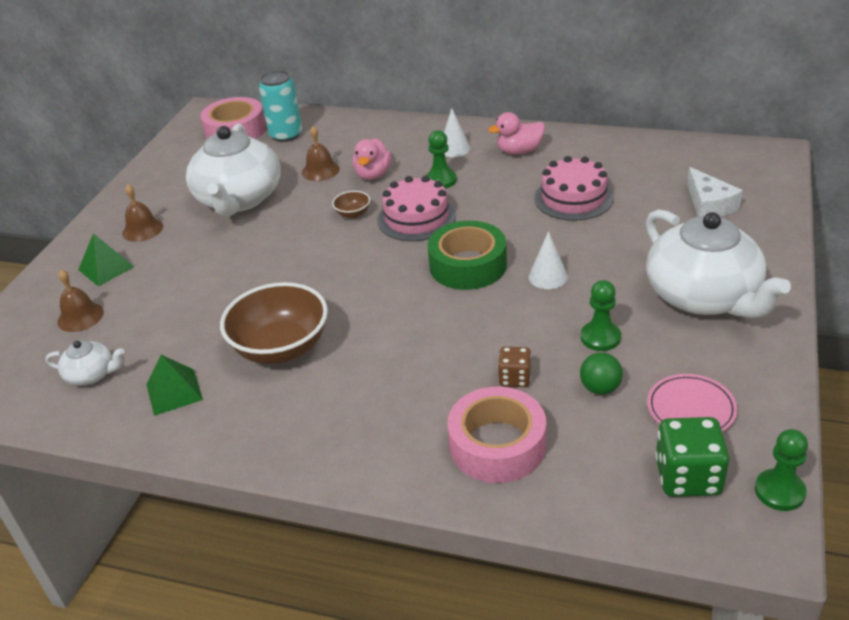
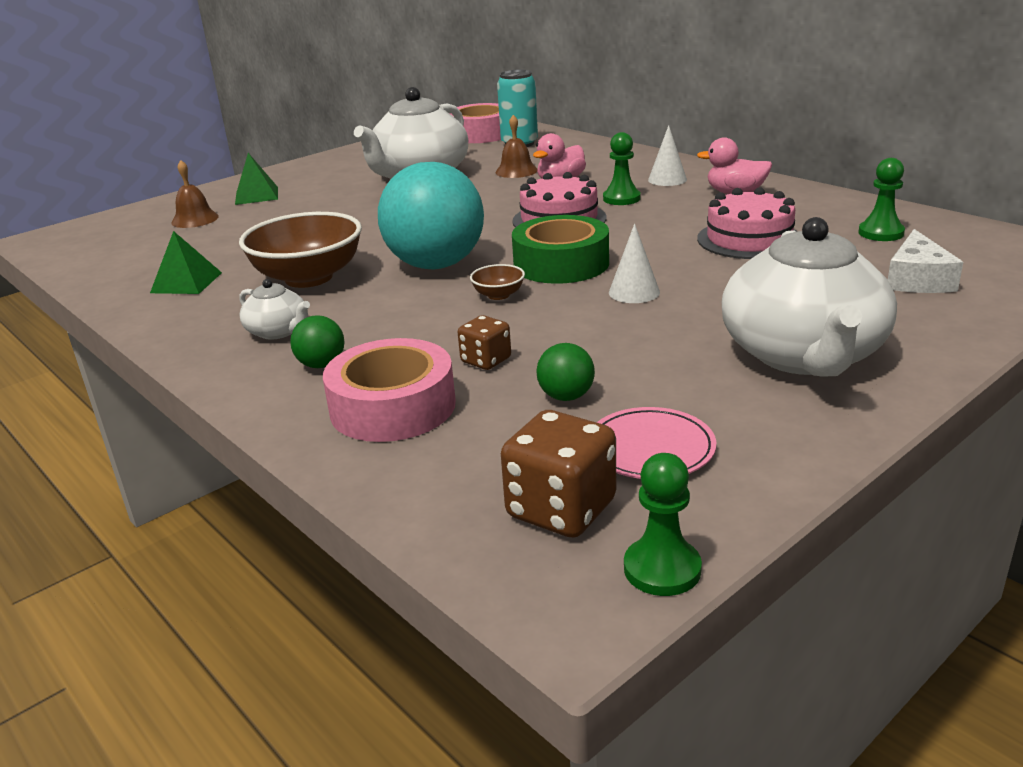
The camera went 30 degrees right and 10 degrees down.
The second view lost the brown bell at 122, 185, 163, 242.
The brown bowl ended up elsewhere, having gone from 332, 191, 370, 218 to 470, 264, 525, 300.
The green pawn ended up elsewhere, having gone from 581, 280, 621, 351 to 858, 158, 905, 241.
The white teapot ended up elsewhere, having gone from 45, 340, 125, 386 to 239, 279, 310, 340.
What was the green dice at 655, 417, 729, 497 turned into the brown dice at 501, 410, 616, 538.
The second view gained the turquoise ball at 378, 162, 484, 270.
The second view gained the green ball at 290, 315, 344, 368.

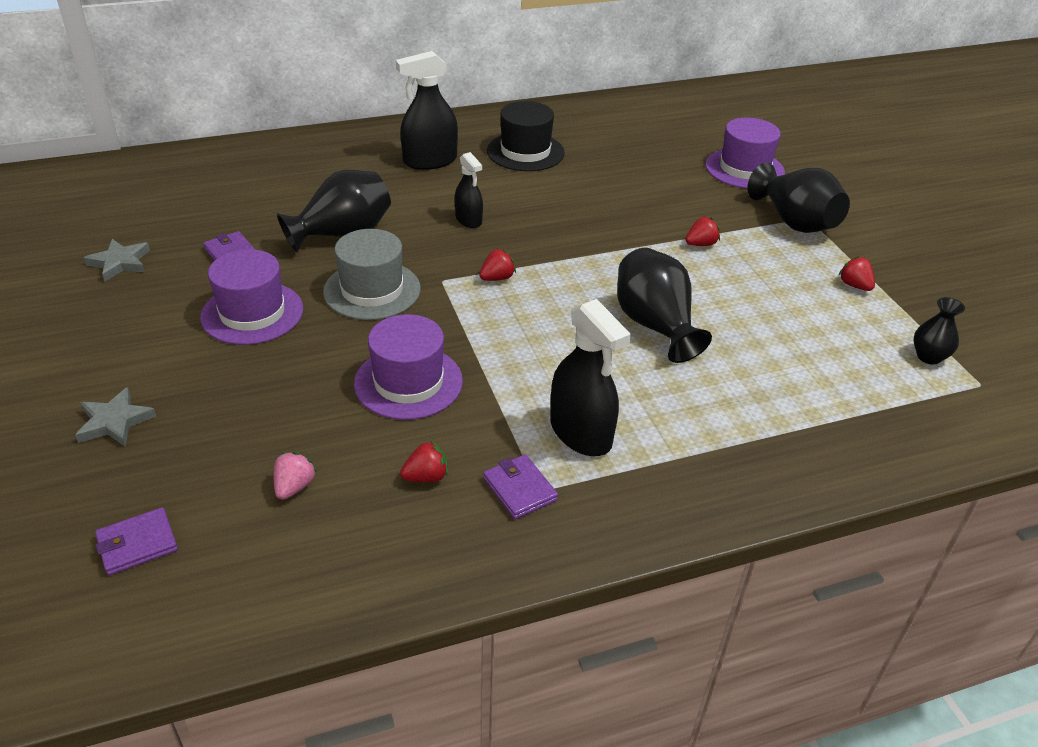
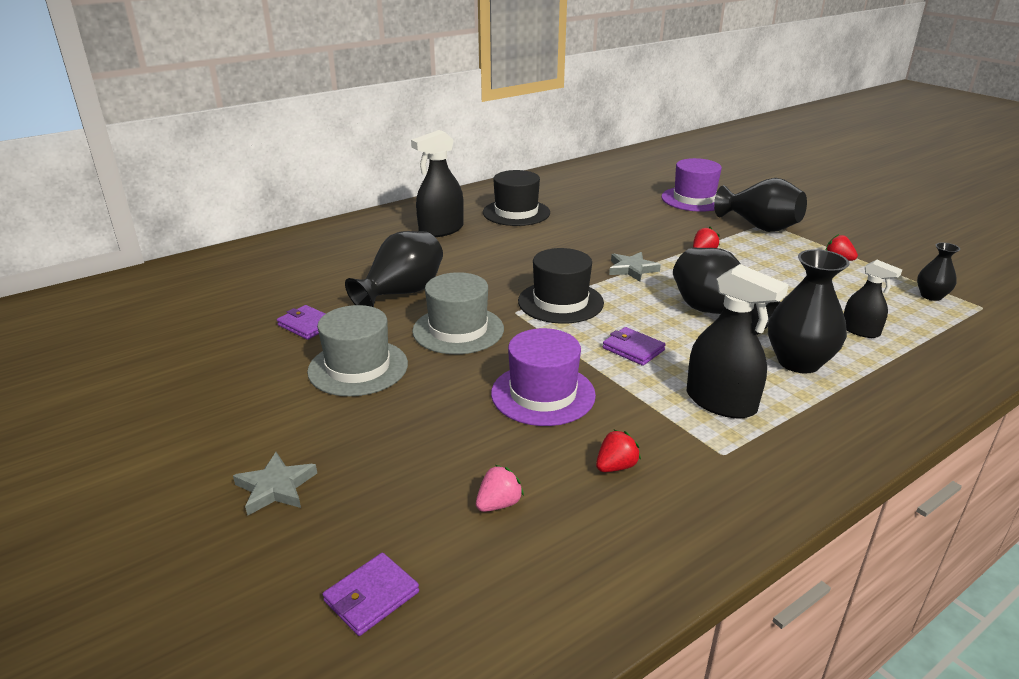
The camera went 15 degrees left and 10 degrees down.
The black spray bottle ended up elsewhere, having gone from 455, 152, 483, 228 to 844, 260, 902, 338.
The grey star ended up elsewhere, having gone from 84, 239, 150, 282 to 609, 252, 661, 282.
What was the purple hat at 200, 249, 303, 345 turned into the grey hat at 307, 305, 408, 396.
Where the red strawberry stood at 479, 249, 516, 281, the black hat came to stand at 518, 248, 604, 324.
The pink strawberry at 274, 452, 317, 500 ended up facing another way, 45 degrees clockwise from before.
The purple wallet ended up elsewhere, having gone from 483, 455, 558, 519 to 603, 327, 666, 366.
The second view gained the black vase at 768, 249, 850, 374.

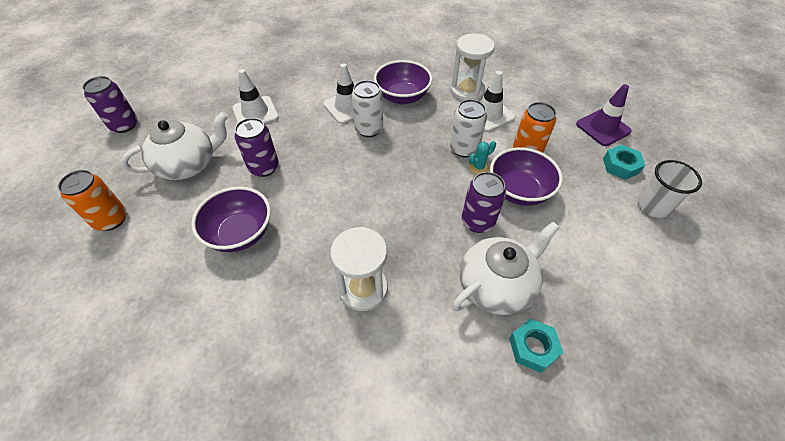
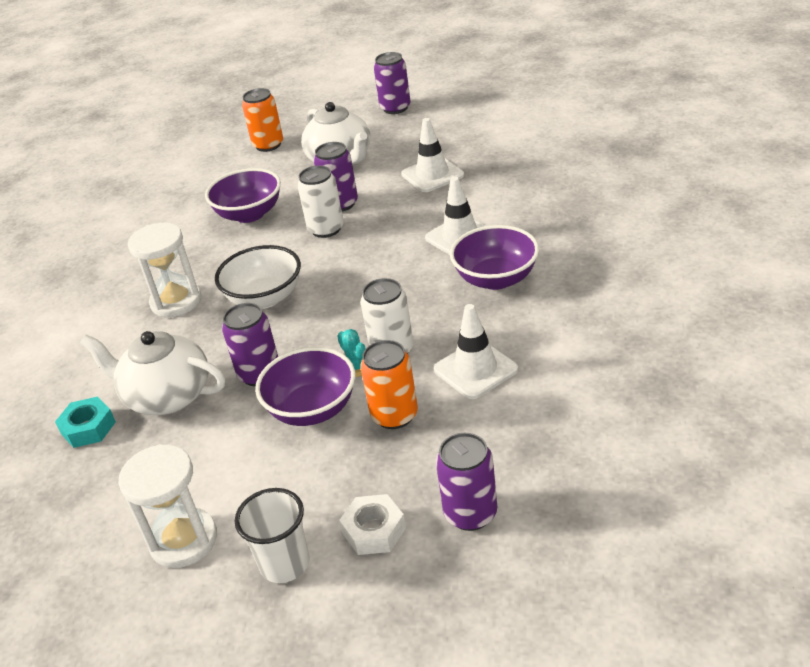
The camera went 90 degrees right and 15 degrees down.
The white hourglass ended up elsewhere, having gone from 451, 33, 495, 101 to 118, 444, 217, 568.
The white can ended up elsewhere, having gone from 351, 80, 383, 137 to 297, 166, 344, 238.
Where the purple traffic cone stood at 576, 84, 632, 146, the purple can came to stand at 436, 433, 497, 531.
What was the turquoise nut at 603, 145, 645, 180 turned into the white nut at 339, 494, 406, 555.
The white teapot at 452, 222, 560, 315 ended up facing another way, 150 degrees clockwise from before.
The second view gained the white bowl at 215, 245, 301, 309.

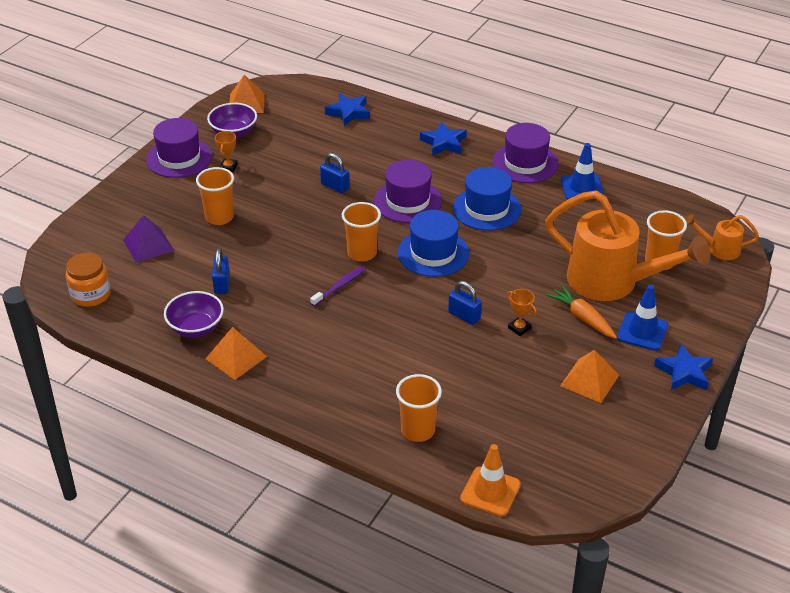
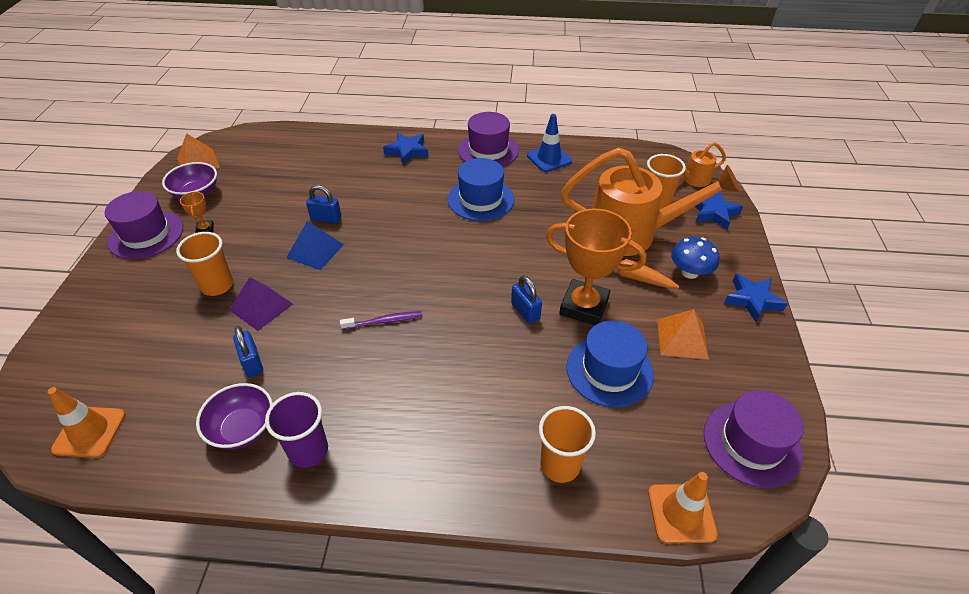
The camera went 25 degrees left and 5 degrees up.
The blue star ended up elsewhere, having gone from 325, 93, 370, 126 to 695, 192, 743, 230.
The purple hat ended up elsewhere, having gone from 374, 160, 442, 223 to 704, 390, 804, 488.
The second view lost the orange cup at 342, 202, 381, 262.
The blue hat ended up elsewhere, having gone from 398, 210, 469, 277 to 566, 320, 654, 407.
The purple pyramid ended up elsewhere, having gone from 123, 215, 174, 263 to 230, 277, 293, 331.
Where the orange jar stood at 66, 253, 111, 307, the orange traffic cone came to stand at 47, 387, 126, 458.
The purple toothbrush at 310, 266, 366, 306 ended up facing another way, 60 degrees clockwise from before.
The blue padlock at 448, 281, 482, 325 ended up facing another way, 45 degrees clockwise from before.
Where the blue traffic cone stood at 617, 285, 668, 351, the blue mushroom came to stand at 671, 237, 719, 279.
The size of the orange trophy at 507, 289, 537, 336 changed by a factor of 2.32.
Where the orange pyramid stood at 205, 327, 267, 380, the purple cup came to stand at 265, 392, 328, 468.
The second view gained the blue pyramid at 286, 221, 344, 270.

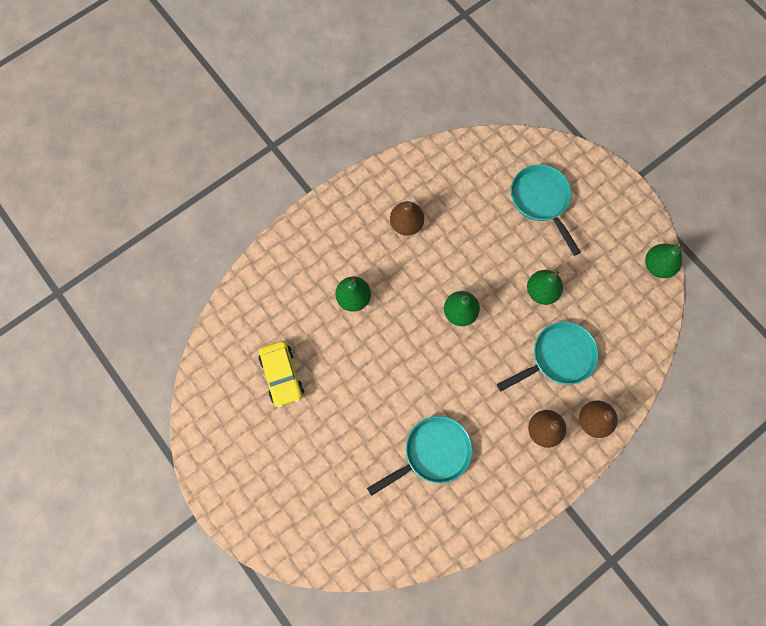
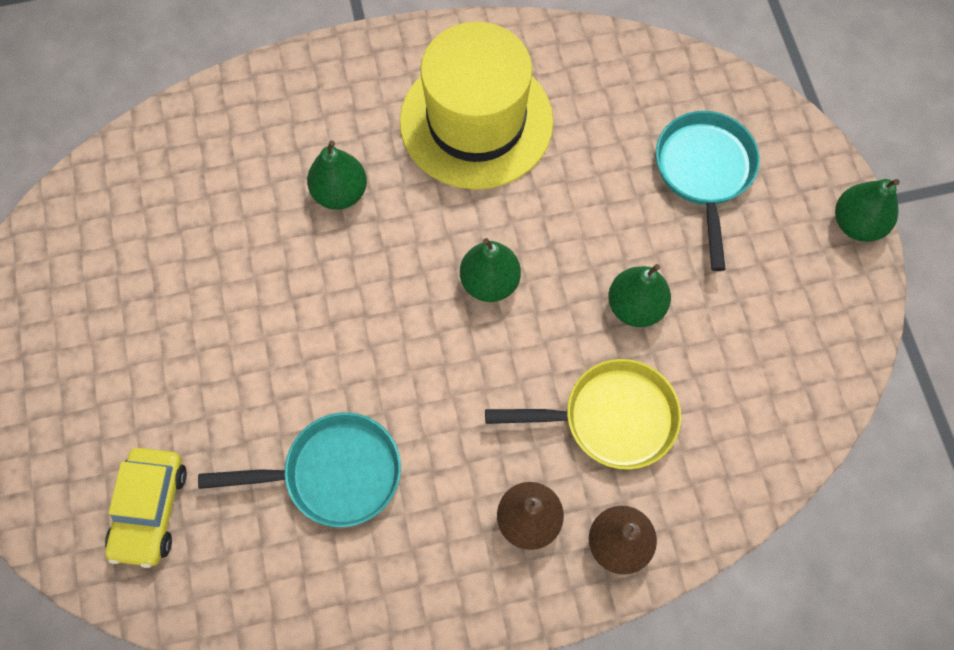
The camera went 25 degrees right and 5 degrees down.
Where the brown pear stood at 390, 201, 424, 236, the yellow hat came to stand at 400, 22, 553, 190.
The green pear ended up elsewhere, having gone from 645, 244, 684, 278 to 835, 179, 900, 242.
What was the turquoise pan at 497, 322, 598, 391 turned into the yellow pan at 485, 359, 681, 470.
The yellow car ended up elsewhere, having gone from 259, 341, 304, 407 to 105, 448, 187, 568.

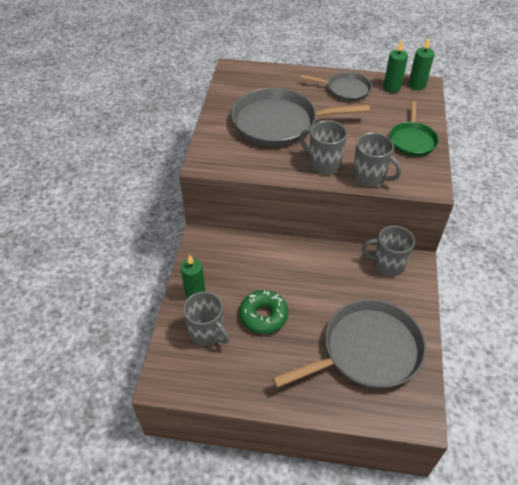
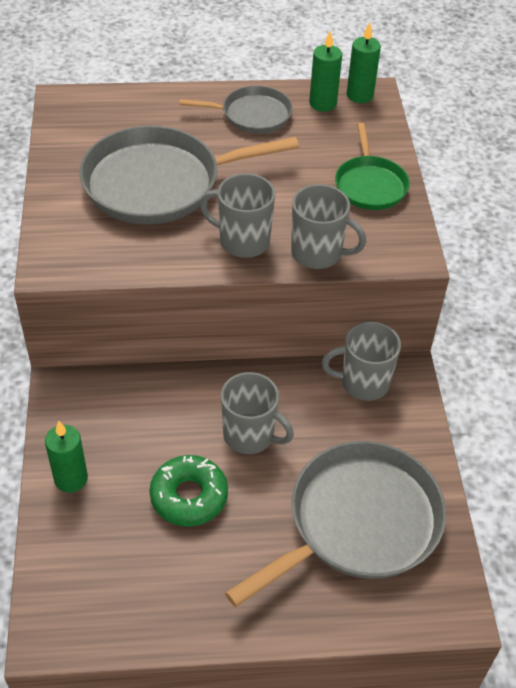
The camera went 15 degrees left and 0 degrees up.
The grey mug ended up elsewhere, having gone from 183, 291, 229, 346 to 221, 372, 294, 454.

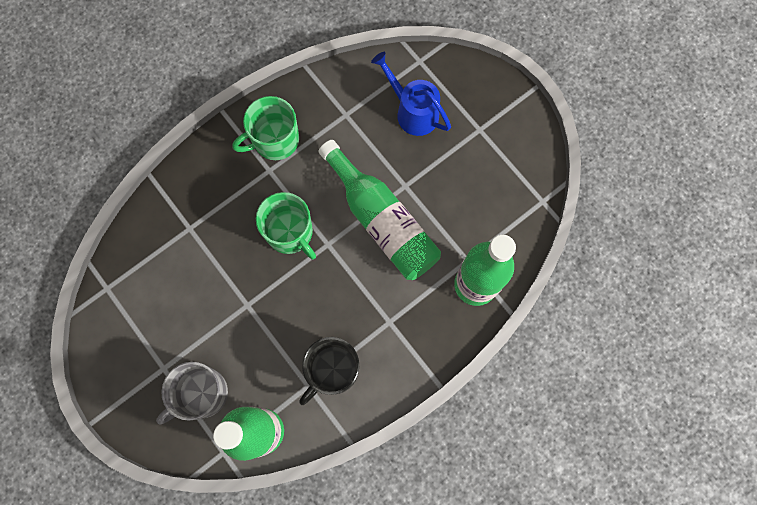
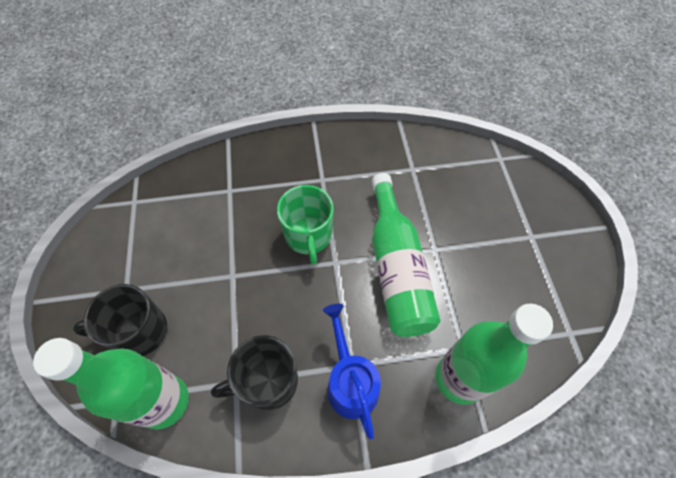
The camera went 30 degrees right and 15 degrees down.
The blue watering can ended up elsewhere, having gone from 371, 52, 451, 136 to 323, 304, 381, 439.
The second view lost the green mug at 232, 96, 299, 160.
What was the grey mug at 156, 362, 228, 425 turned into the black mug at 73, 284, 167, 356.

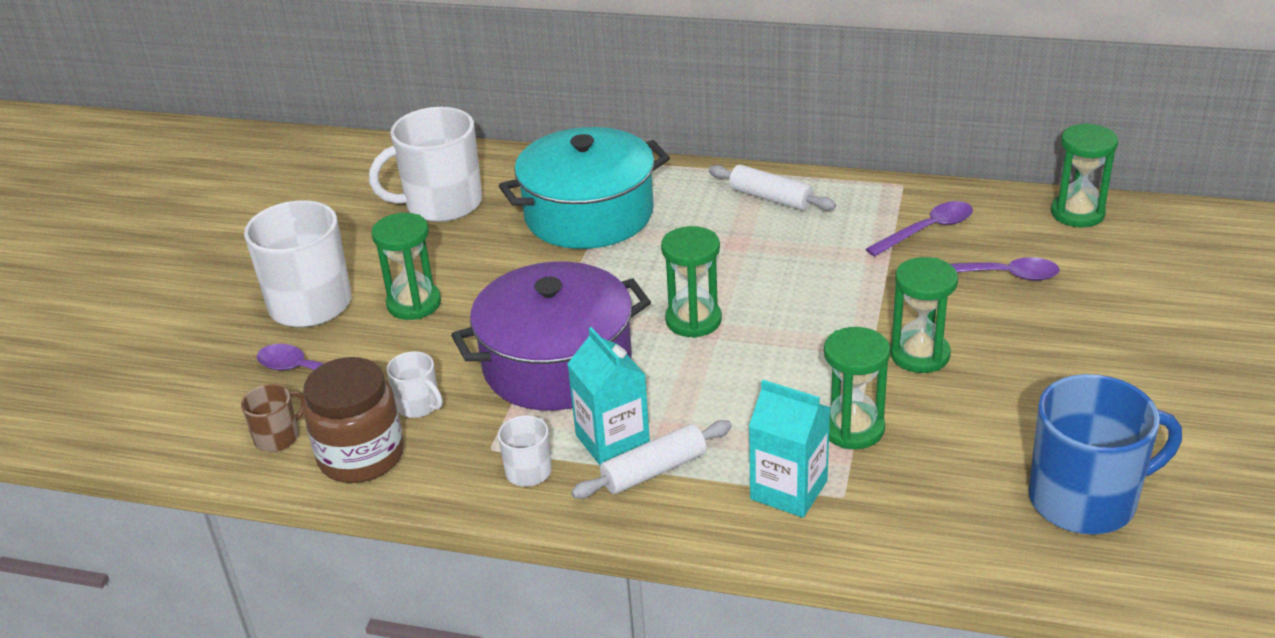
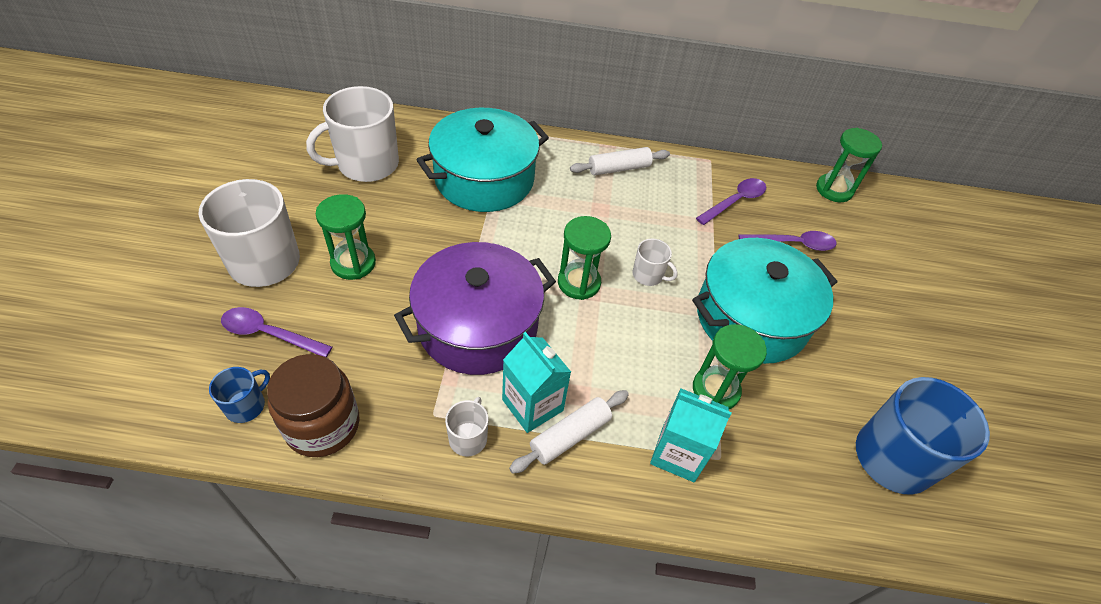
The camera went 15 degrees left and 15 degrees up.
The white rolling pin at 709, 164, 836, 211 ended up facing another way, 45 degrees counterclockwise from before.
Where the green hourglass stood at 890, 257, 958, 373, the turquoise pot came to stand at 692, 238, 837, 364.
The white mug ended up elsewhere, having gone from 386, 351, 443, 418 to 632, 239, 678, 286.
What was the brown mug at 241, 384, 305, 452 turned into the blue mug at 209, 367, 270, 423.

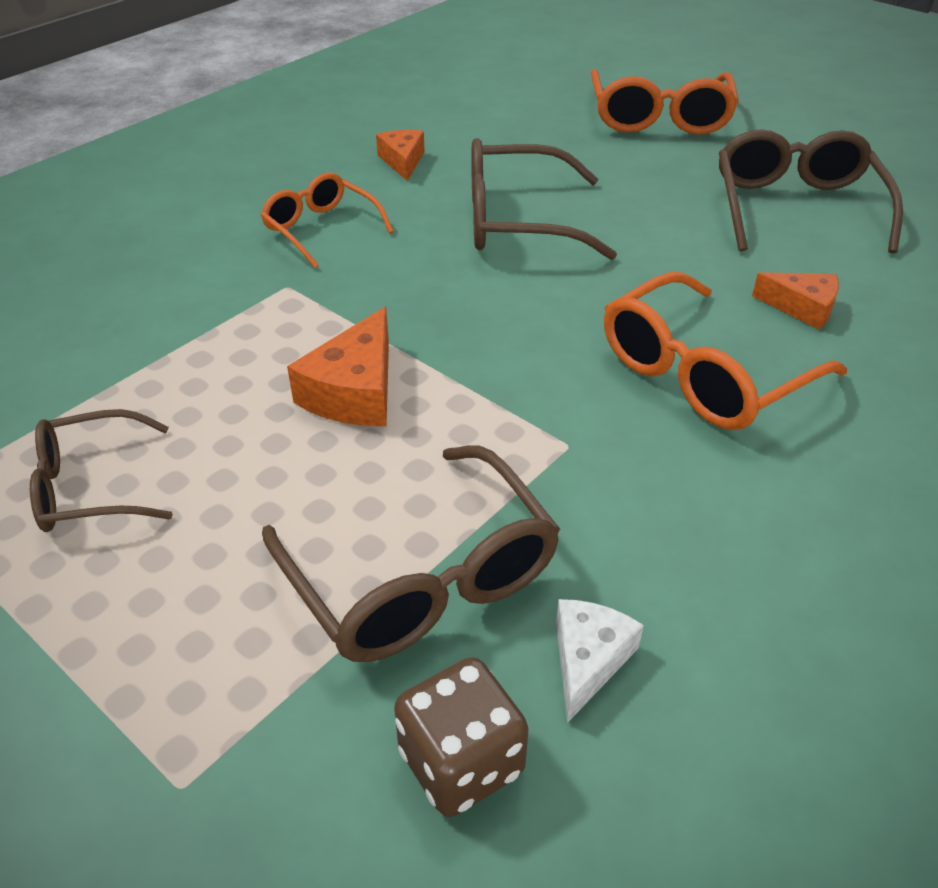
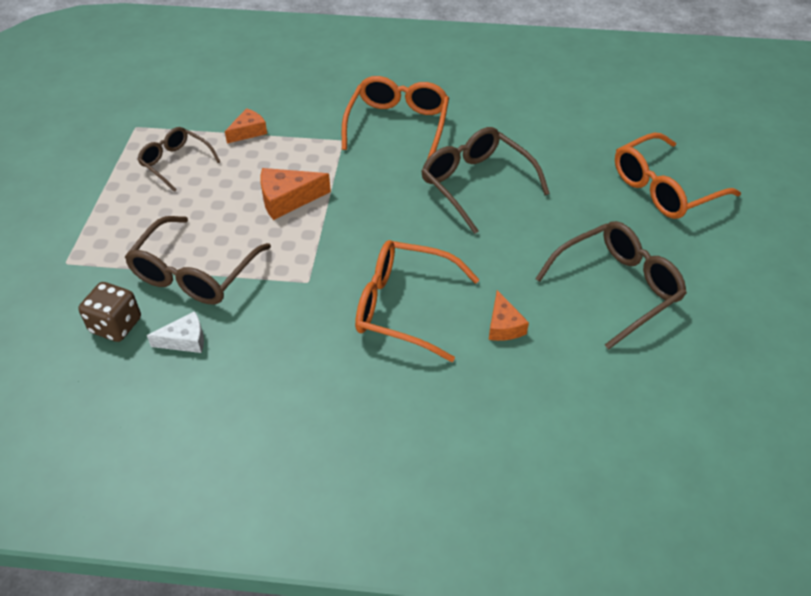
The camera went 55 degrees right and 5 degrees up.
The orange cheese ended up elsewhere, having gone from 376, 130, 425, 181 to 225, 108, 267, 143.
The size of the orange glasses at 261, 172, 394, 269 changed by a factor of 1.58.

